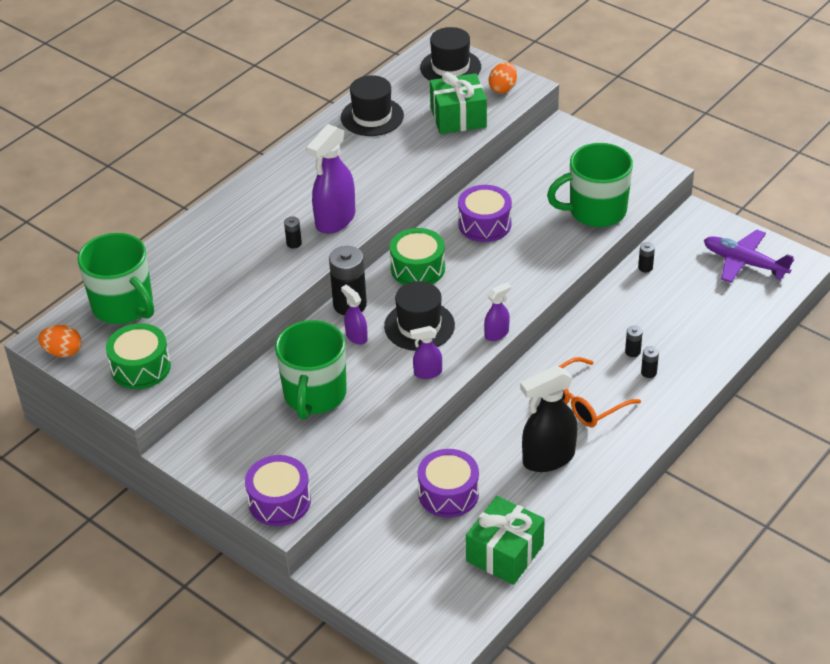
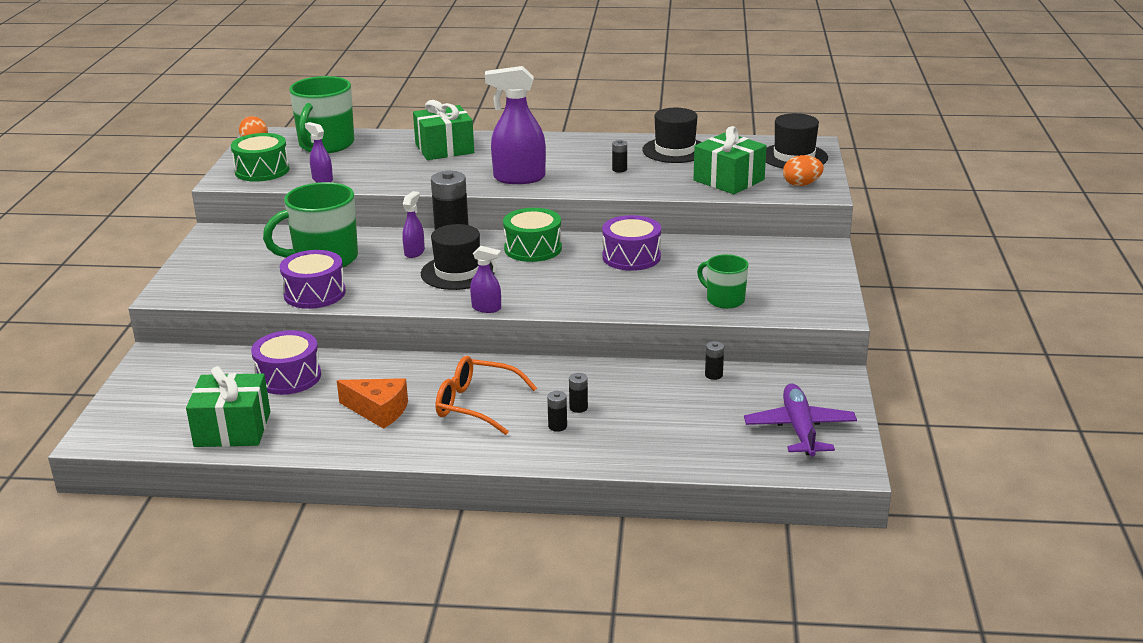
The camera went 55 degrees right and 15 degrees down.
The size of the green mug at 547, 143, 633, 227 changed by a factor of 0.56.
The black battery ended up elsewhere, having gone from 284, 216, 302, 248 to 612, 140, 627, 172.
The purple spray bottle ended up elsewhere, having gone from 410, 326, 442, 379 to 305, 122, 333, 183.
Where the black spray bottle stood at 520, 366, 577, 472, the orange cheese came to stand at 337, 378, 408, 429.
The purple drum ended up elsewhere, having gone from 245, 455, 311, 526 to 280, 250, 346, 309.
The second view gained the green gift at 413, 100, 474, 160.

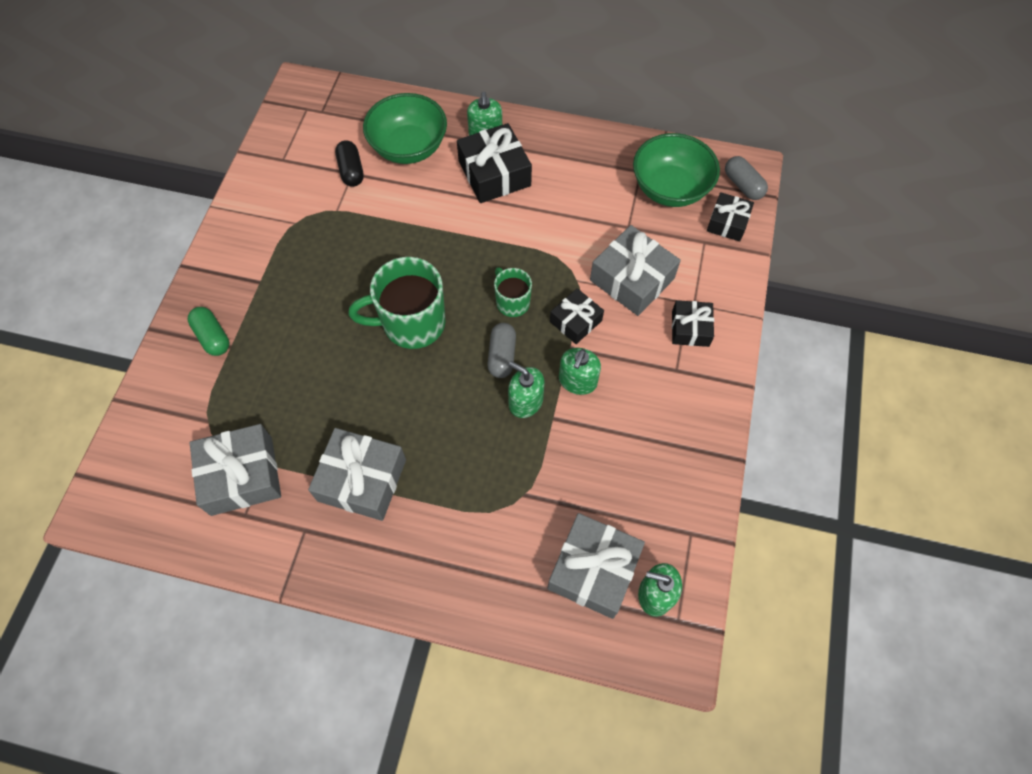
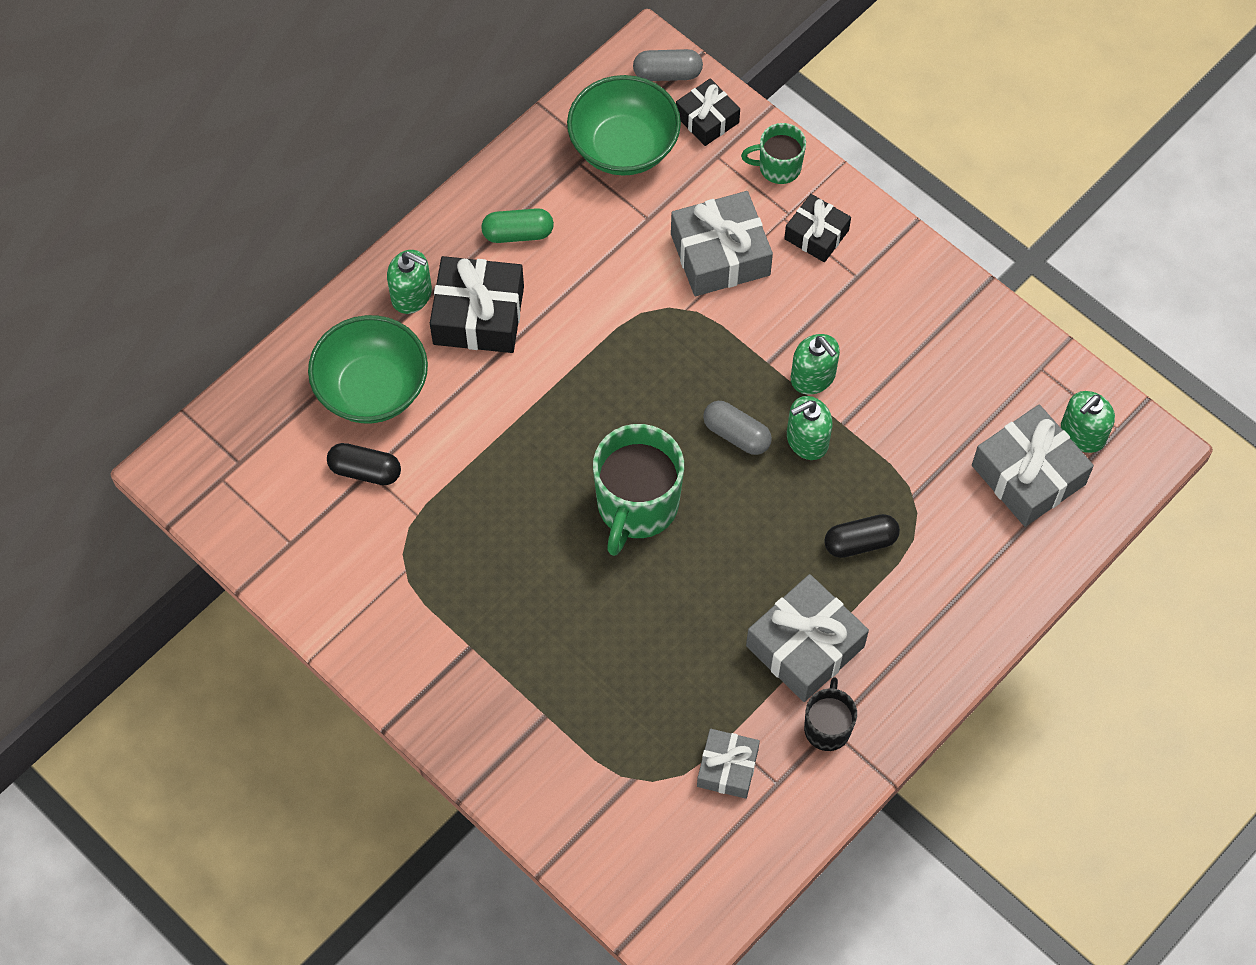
The camera went 60 degrees left and 0 degrees up.
The green mug ended up elsewhere, having gone from 494, 267, 532, 317 to 741, 123, 806, 184.
The second view lost the black gift at 550, 288, 604, 344.
The green capsule ended up elsewhere, having gone from 188, 307, 229, 356 to 481, 208, 554, 243.
The size of the grey gift at 190, 424, 281, 516 changed by a factor of 0.60.
The second view gained the black capsule at 824, 514, 900, 558.
The second view gained the black mug at 804, 677, 857, 751.

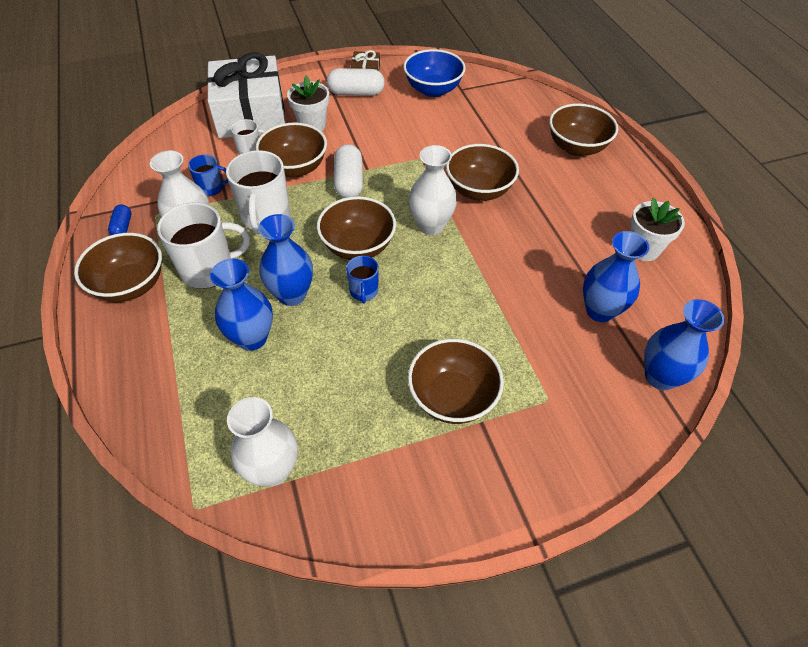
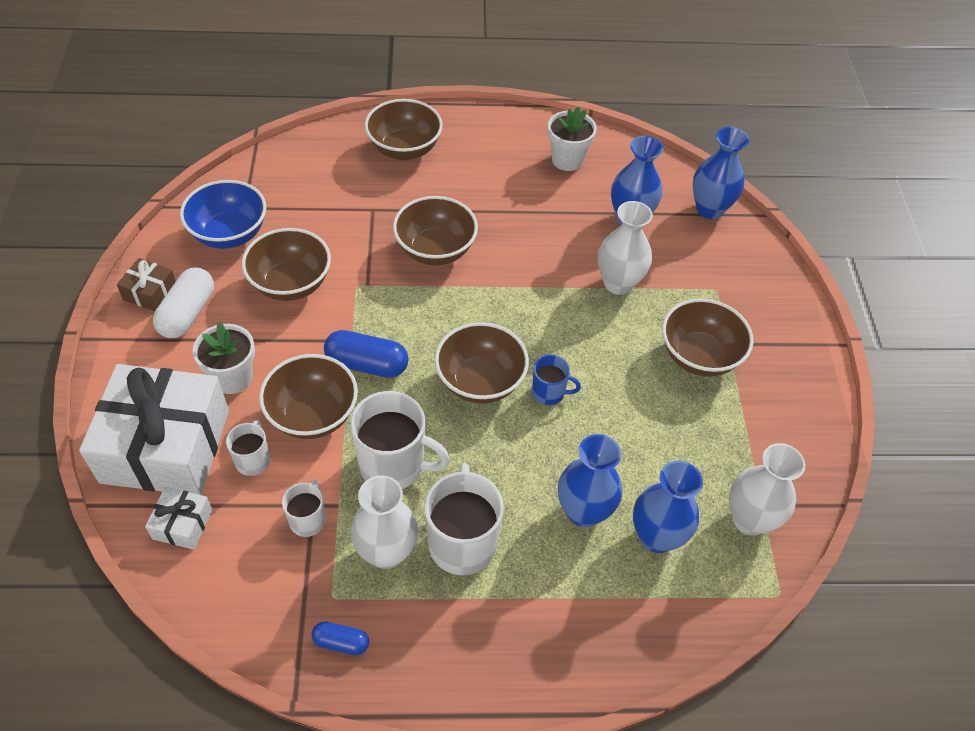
The camera went 75 degrees left and 0 degrees up.
What was the white capsule at 334, 144, 363, 198 turned into the blue capsule at 324, 330, 409, 378.
The white vase ended up elsewhere, having gone from 409, 145, 457, 235 to 598, 201, 653, 295.
What was the blue mug at 188, 154, 228, 196 turned into the white mug at 282, 479, 326, 537.
The blue vase ended up elsewhere, having gone from 258, 214, 313, 306 to 633, 461, 703, 553.
The brown bowl ended up elsewhere, having gone from 74, 233, 162, 302 to 242, 228, 331, 301.
The second view gained the white gift at 145, 487, 213, 550.

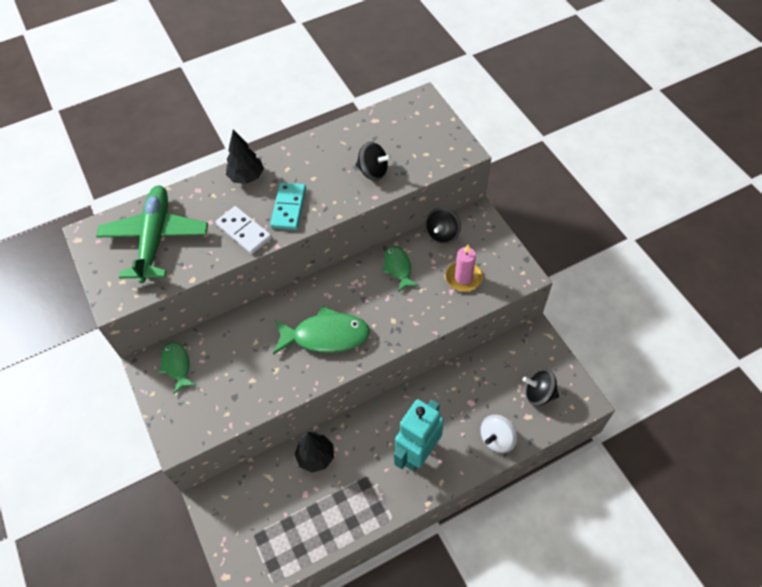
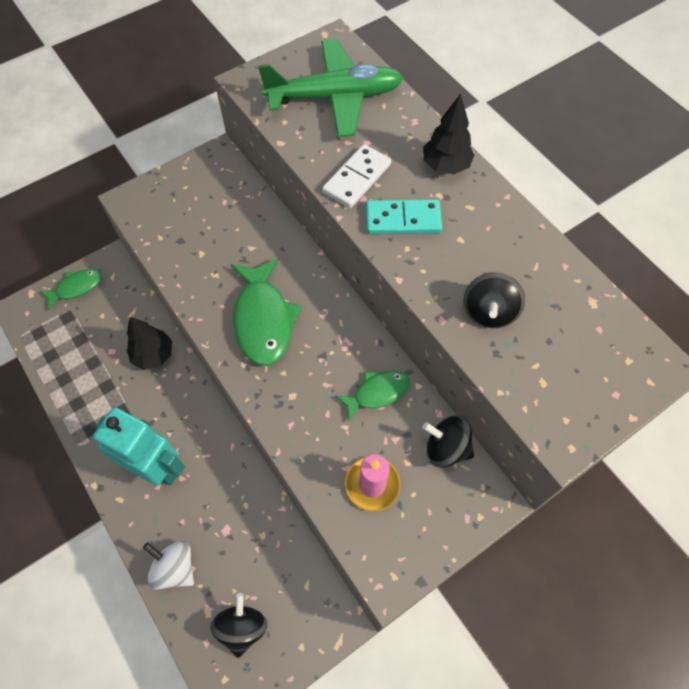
The camera went 80 degrees right and 5 degrees up.
The green fish ended up elsewhere, having gone from 158, 341, 196, 394 to 40, 269, 102, 310.

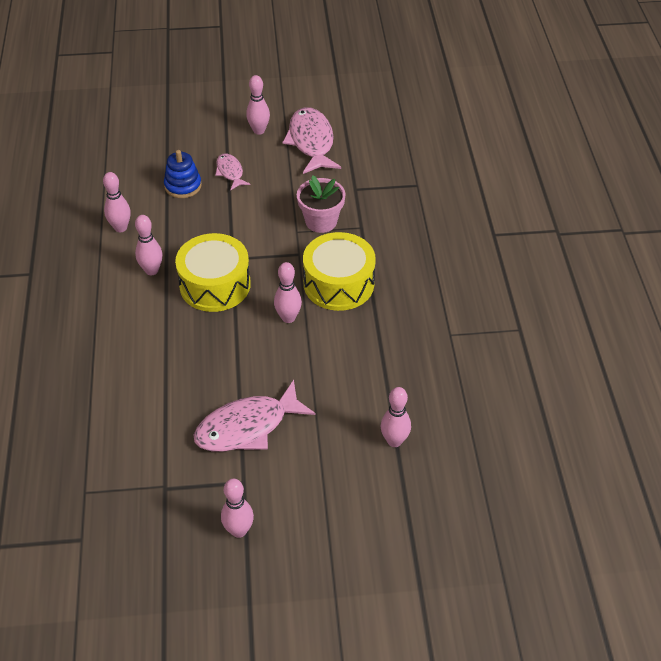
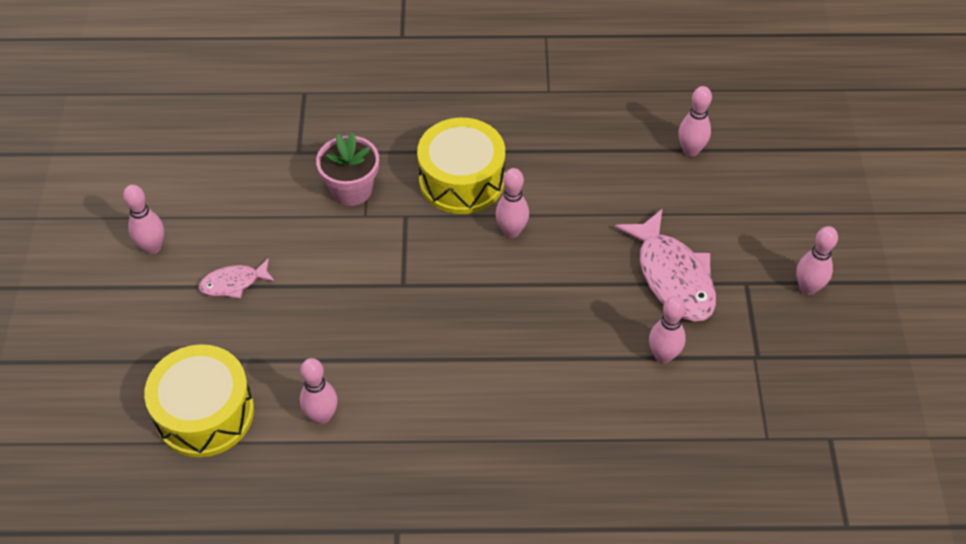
The camera went 85 degrees left and 5 degrees up.
The second view lost the pink fish at 282, 107, 341, 174.
The second view lost the blue stacking toy at 164, 150, 202, 198.
The pink bowling pin ended up elsewhere, having gone from 135, 215, 162, 275 to 649, 296, 686, 363.
The yellow drum ended up elsewhere, having gone from 175, 233, 251, 312 to 144, 344, 254, 457.

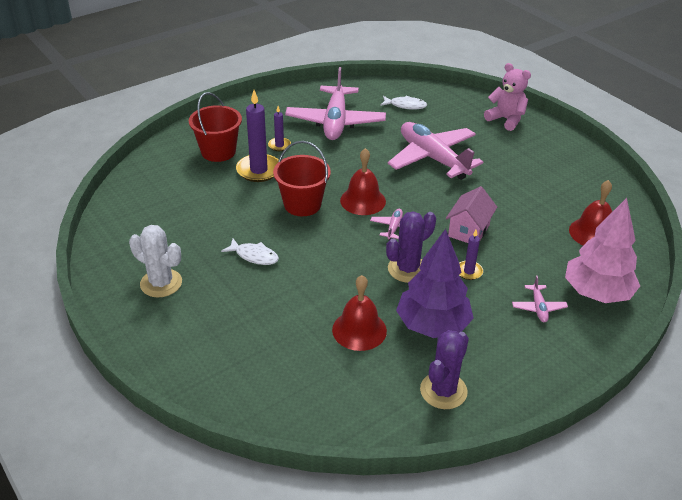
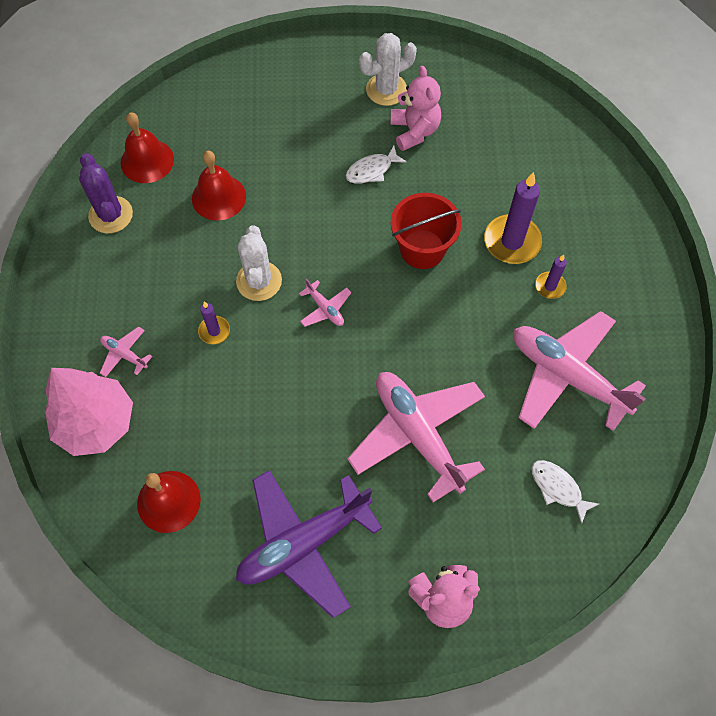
The camera went 125 degrees right and 25 degrees up.
The second view lost the red bucket at 189, 92, 242, 162.
The white fish at 380, 95, 427, 110 ended up facing another way, 90 degrees clockwise from before.
The pink plane at 388, 122, 483, 180 ended up facing another way, 120 degrees counterclockwise from before.
The red bell ended up elsewhere, having gone from 340, 148, 386, 215 to 121, 112, 174, 183.
The second view lost the pink house at 446, 186, 497, 243.
What was the purple cactus at 386, 211, 436, 283 turned into the white cactus at 236, 225, 282, 301.
The second view lost the purple tree at 396, 229, 474, 338.
The second view gained the pink teddy bear at 390, 66, 441, 151.
The second view gained the purple plane at 236, 470, 382, 618.

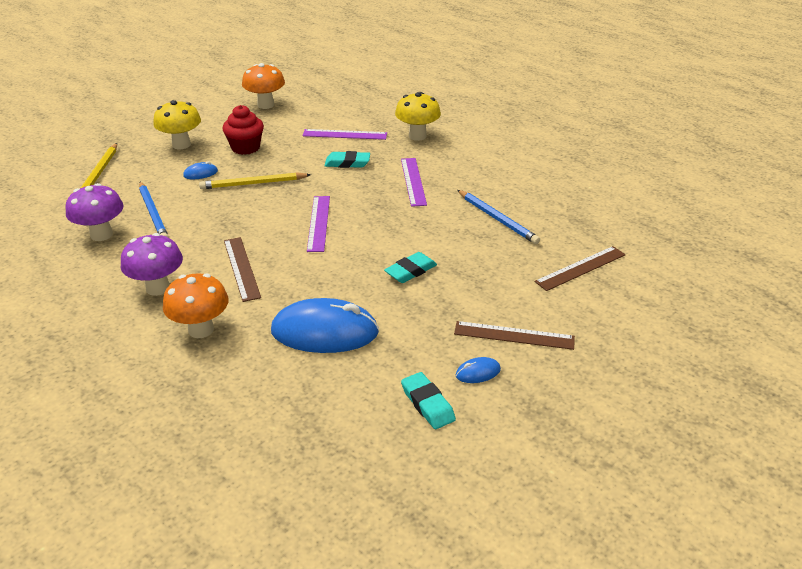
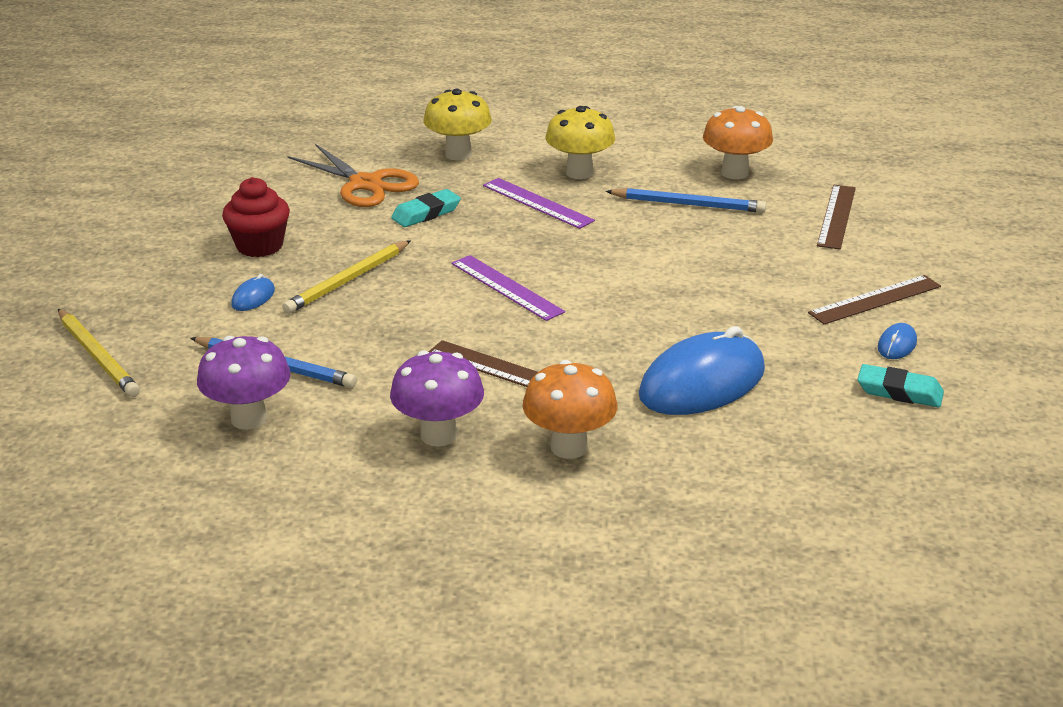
The camera went 40 degrees left and 5 degrees down.
The orange mushroom ended up elsewhere, having gone from 242, 63, 285, 109 to 703, 106, 773, 179.
The yellow mushroom ended up elsewhere, having gone from 153, 100, 201, 149 to 545, 106, 615, 179.
Where the purple ruler stood at 302, 129, 387, 140, the orange scissors came to stand at 287, 144, 419, 207.
The second view lost the turquoise eraser at 384, 252, 437, 283.

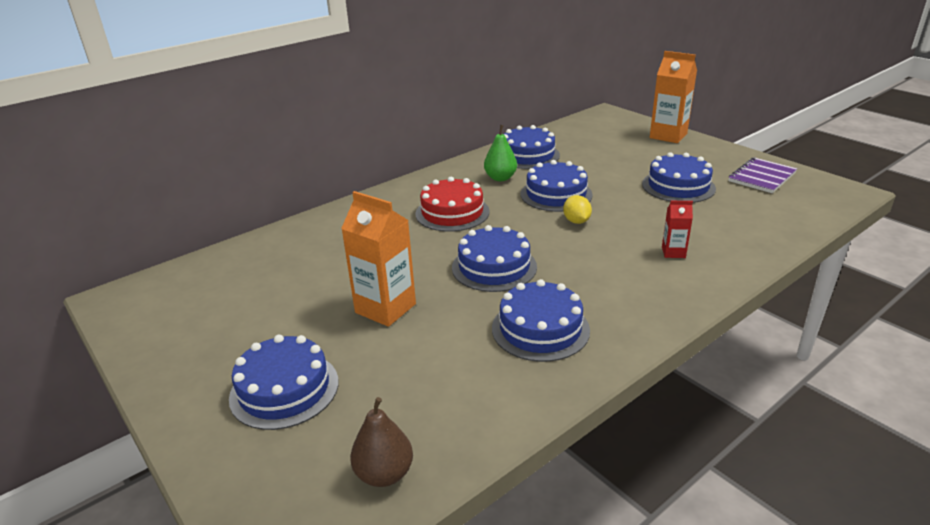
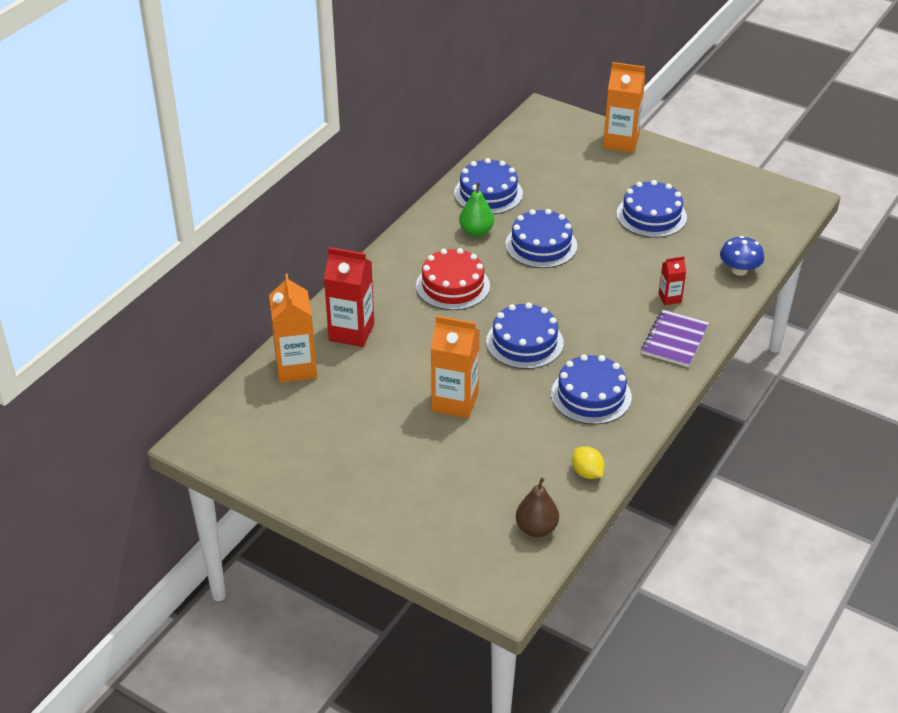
The camera went 20 degrees left and 10 degrees up.
The purple notebook ended up elsewhere, having gone from 728, 157, 797, 193 to 641, 310, 709, 367.
The yellow lemon ended up elsewhere, having gone from 563, 195, 592, 224 to 572, 446, 605, 479.
The second view lost the blue cake at 229, 335, 338, 430.
The second view gained the blue mushroom at 720, 236, 764, 276.
The second view gained the red carton at 324, 247, 374, 347.
The second view gained the orange carton at 269, 273, 317, 383.

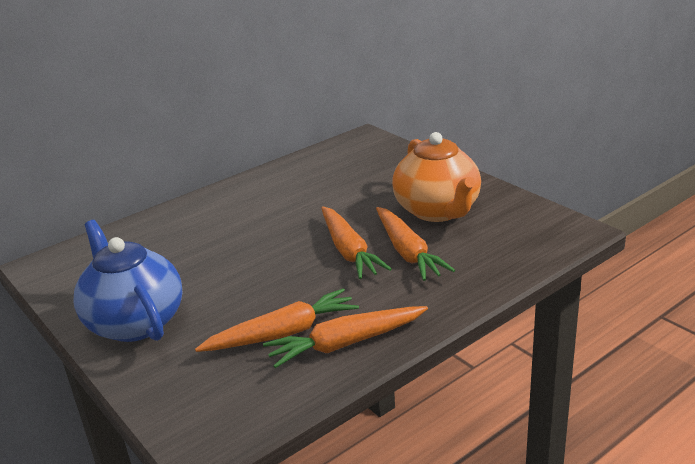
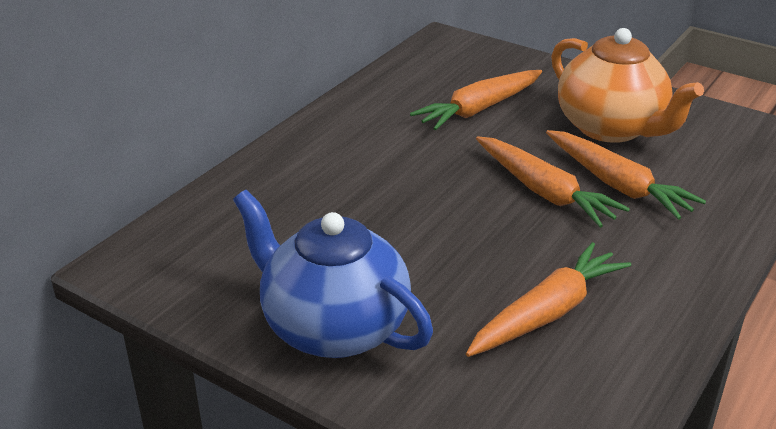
The camera went 20 degrees left and 5 degrees up.
The orange carrot ended up elsewhere, having gone from 263, 306, 428, 368 to 410, 70, 542, 130.

